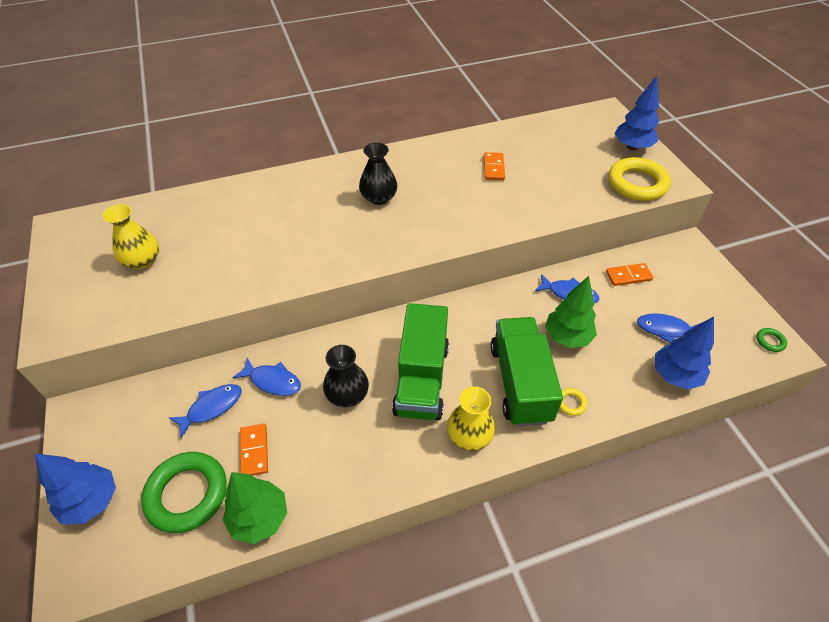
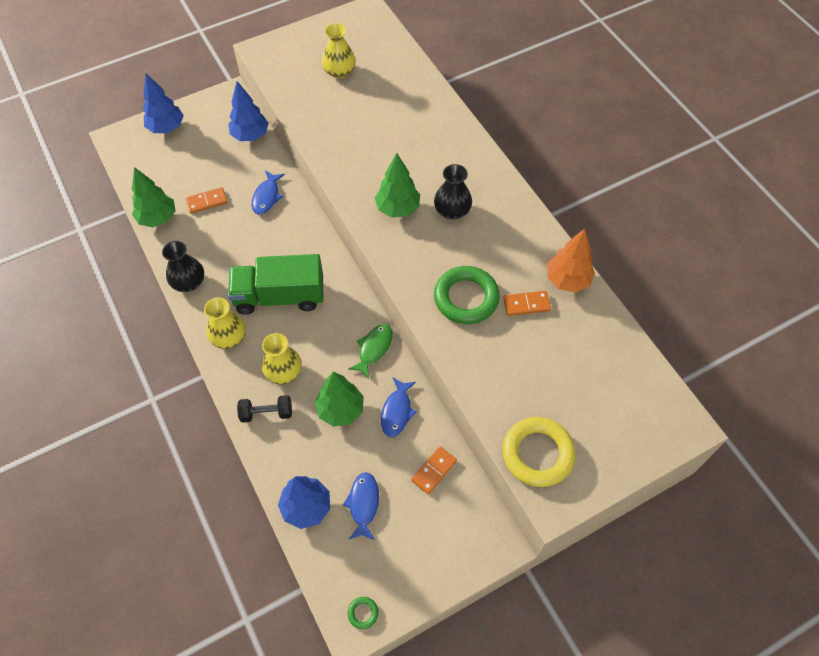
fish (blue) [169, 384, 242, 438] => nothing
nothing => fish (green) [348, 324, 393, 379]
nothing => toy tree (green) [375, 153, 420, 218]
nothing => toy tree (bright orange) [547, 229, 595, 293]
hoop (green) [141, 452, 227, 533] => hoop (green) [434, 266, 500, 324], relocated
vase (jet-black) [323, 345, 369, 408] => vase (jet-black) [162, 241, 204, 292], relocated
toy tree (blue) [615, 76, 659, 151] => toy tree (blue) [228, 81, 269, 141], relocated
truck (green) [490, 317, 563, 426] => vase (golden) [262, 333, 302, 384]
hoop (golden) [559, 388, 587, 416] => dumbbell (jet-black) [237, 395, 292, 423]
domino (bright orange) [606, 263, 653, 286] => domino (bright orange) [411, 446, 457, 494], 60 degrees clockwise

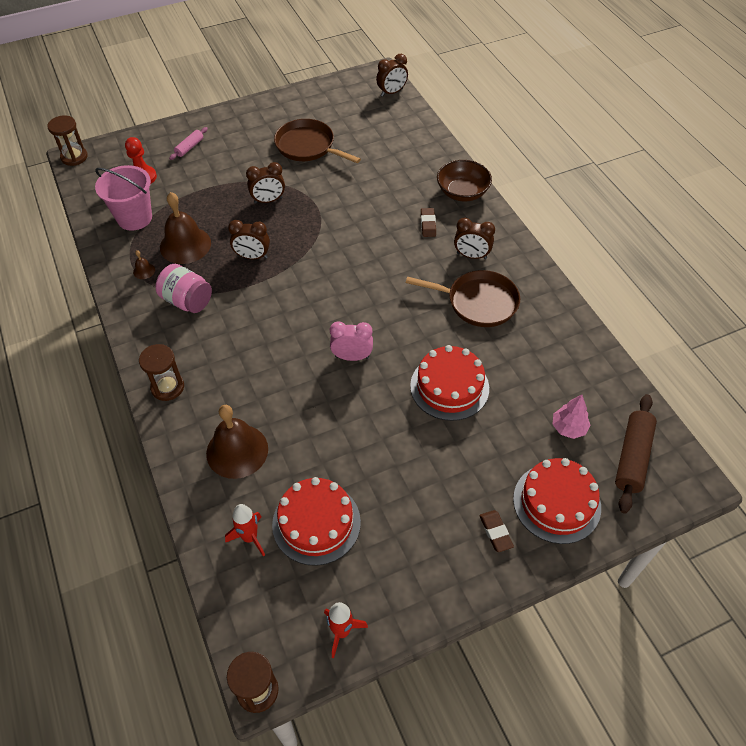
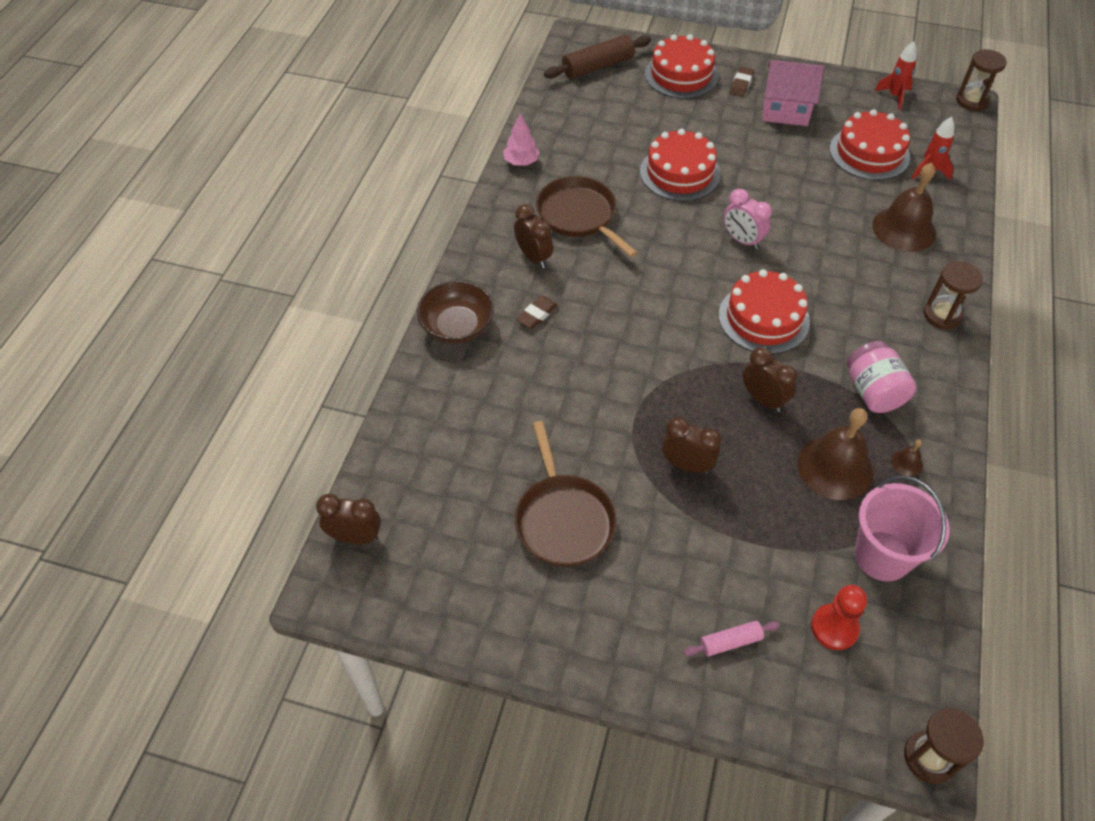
nothing => layer cake (scarlet) [719, 269, 810, 354]
nothing => cottage (pink) [762, 60, 824, 126]
toy tree (pink) [552, 394, 591, 439] => toy tree (pink) [503, 114, 540, 166], relocated

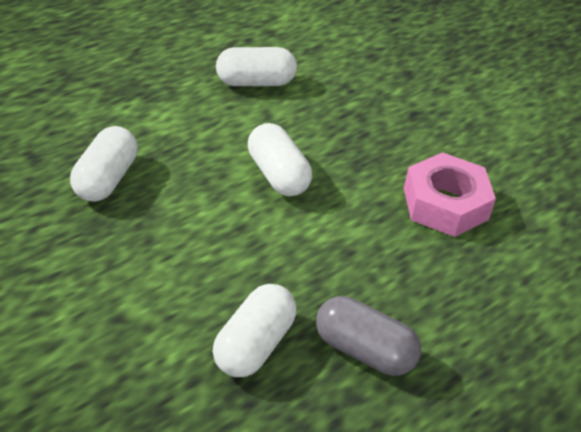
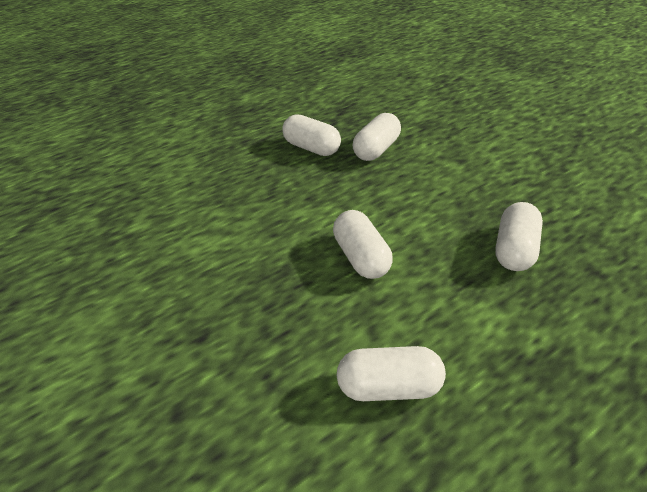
hex nut (pink) [404, 152, 496, 237] => nothing
pill shape (ash-grey) [316, 296, 421, 376] => pill shape (white) [282, 114, 341, 156]

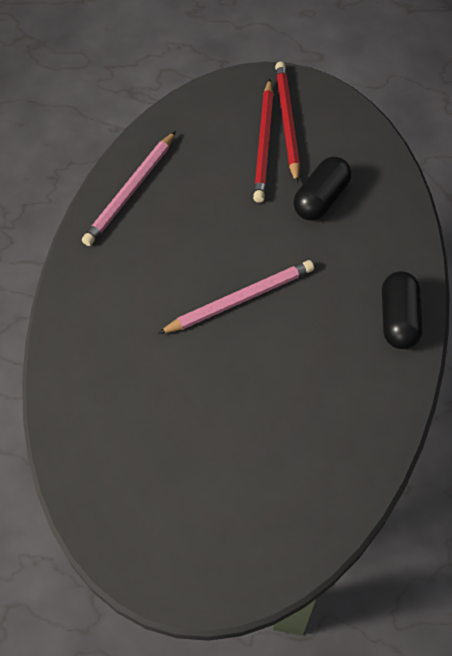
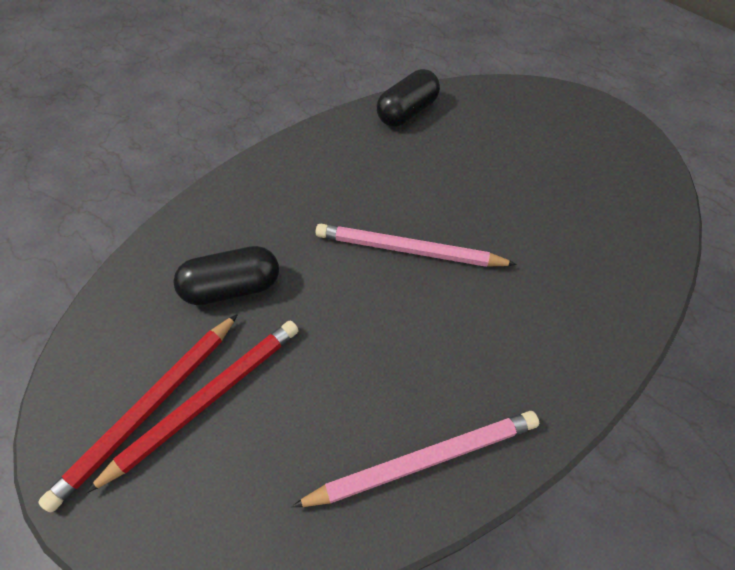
pill shape (jet-black) [382, 271, 423, 349] => pill shape (jet-black) [377, 69, 440, 127], relocated

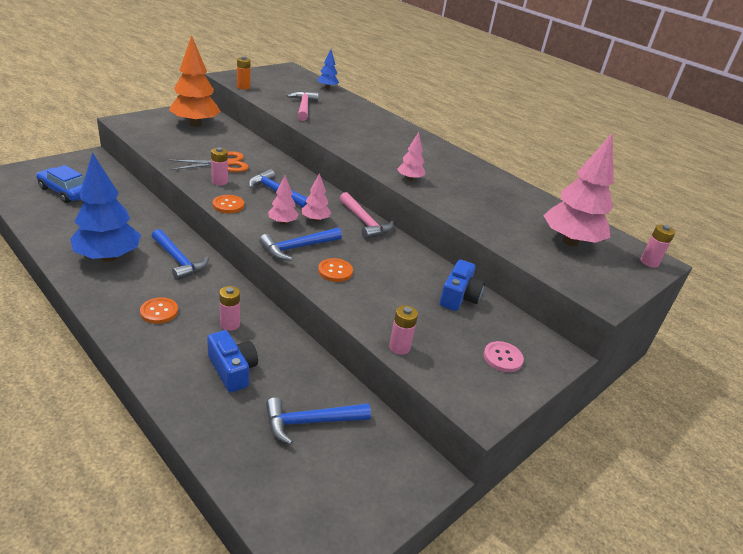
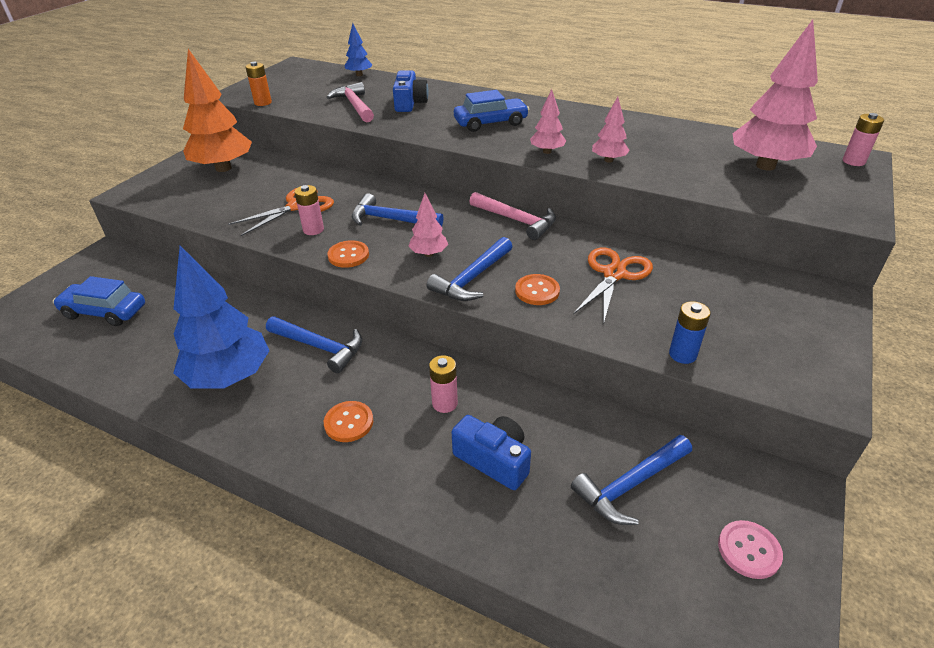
nothing => toy car (blue) [454, 90, 529, 132]
nothing => shears (bright orange) [573, 247, 653, 321]
toy tree (pink) [302, 173, 331, 222] => toy tree (pink) [592, 97, 630, 163], relocated
camera (blue) [440, 260, 485, 311] => camera (blue) [393, 71, 429, 112], relocated
shirt button (pink) [484, 341, 524, 372] => shirt button (pink) [718, 520, 783, 579], relocated
AA battery (pink) [389, 305, 418, 355] => AA battery (blue) [669, 301, 710, 364]

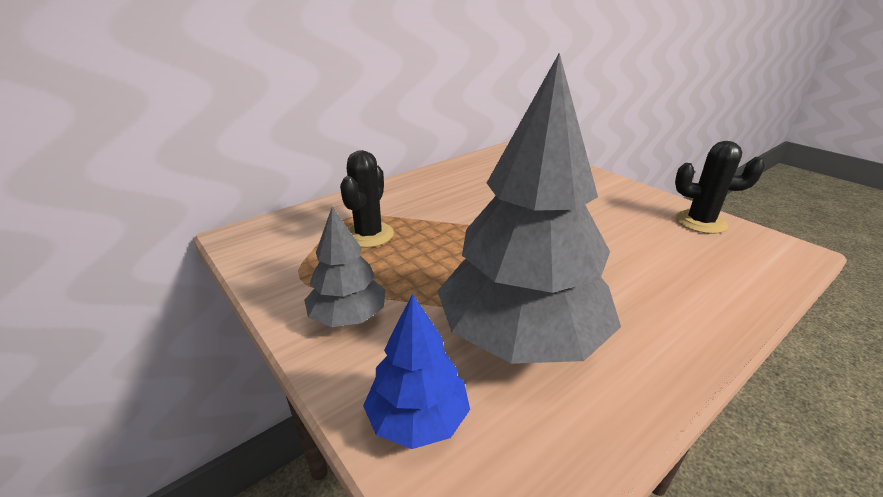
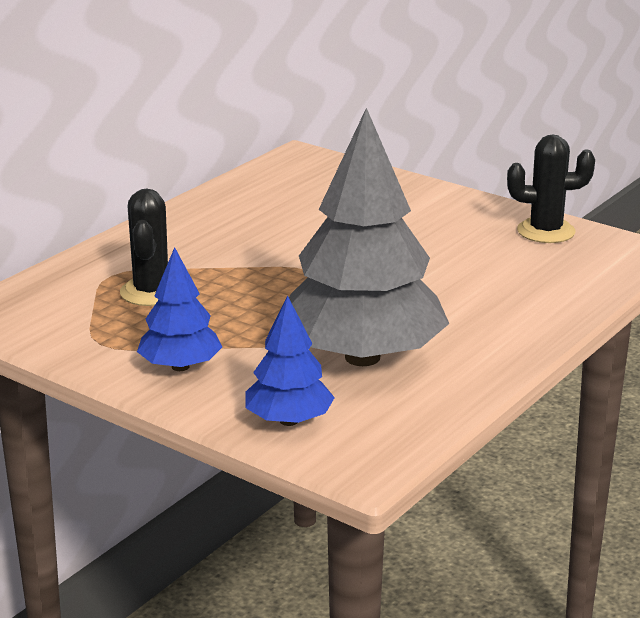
toy tree (ash-grey) [304, 207, 386, 327] => toy tree (blue) [137, 247, 222, 371]

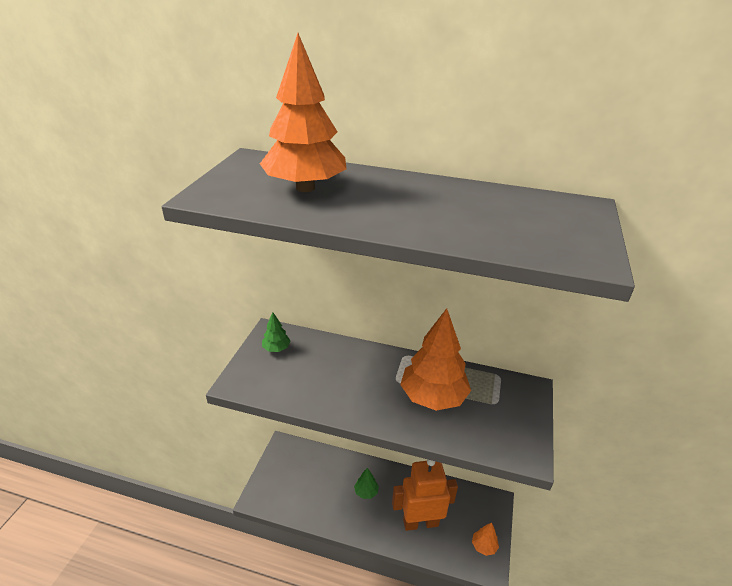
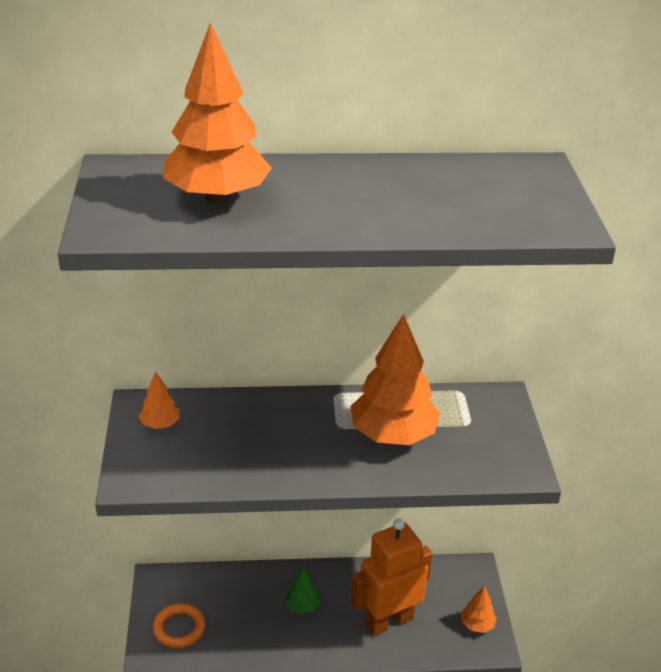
nothing => hoop (bright orange) [153, 604, 205, 648]
toy tree (green) [262, 312, 291, 352] => toy tree (bright orange) [139, 372, 180, 429]

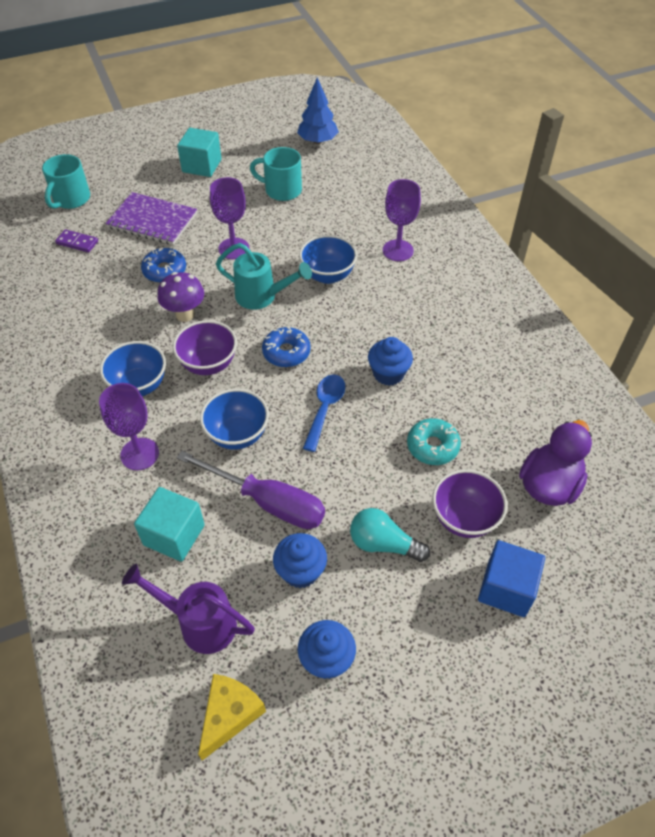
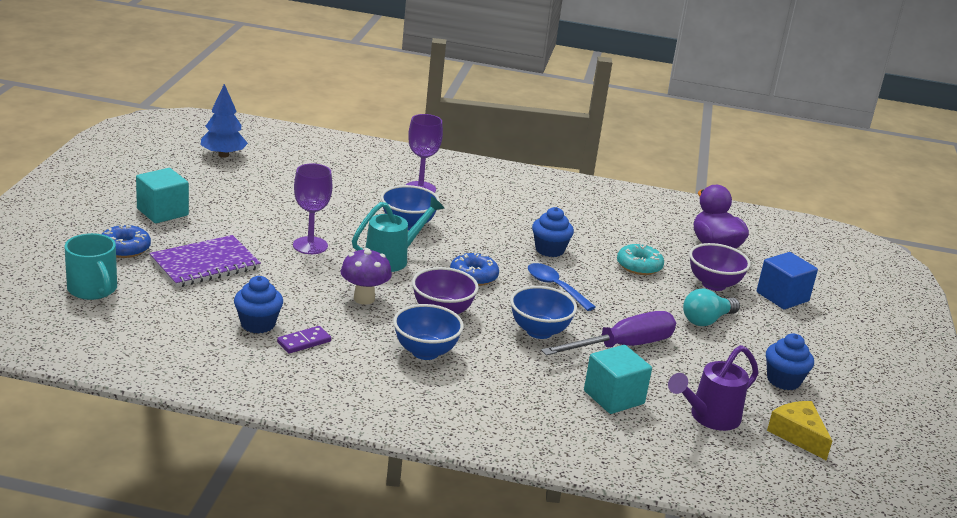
chalice (royal purple) [99, 383, 159, 470] => nothing
coffee mug (aqua) [250, 147, 302, 201] => nothing
domino (royal purple) [55, 229, 98, 252] => domino (royal purple) [277, 326, 331, 354], relocated
glazed donut (blue) [141, 247, 186, 283] => glazed donut (blue) [102, 225, 151, 258], relocated
cupcake (blue) [273, 533, 327, 588] => cupcake (blue) [234, 276, 283, 334], relocated

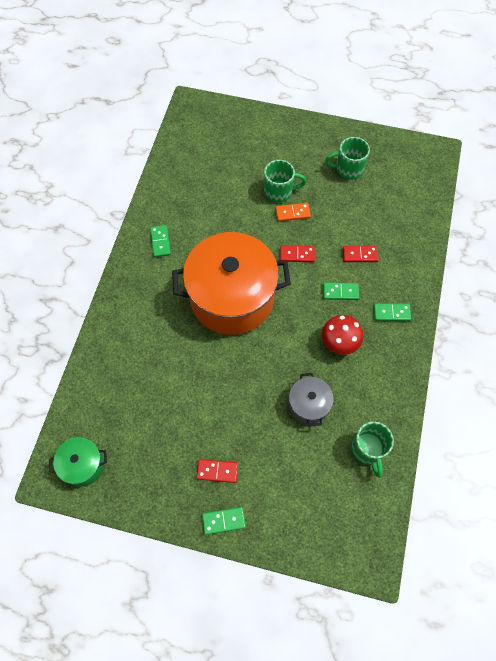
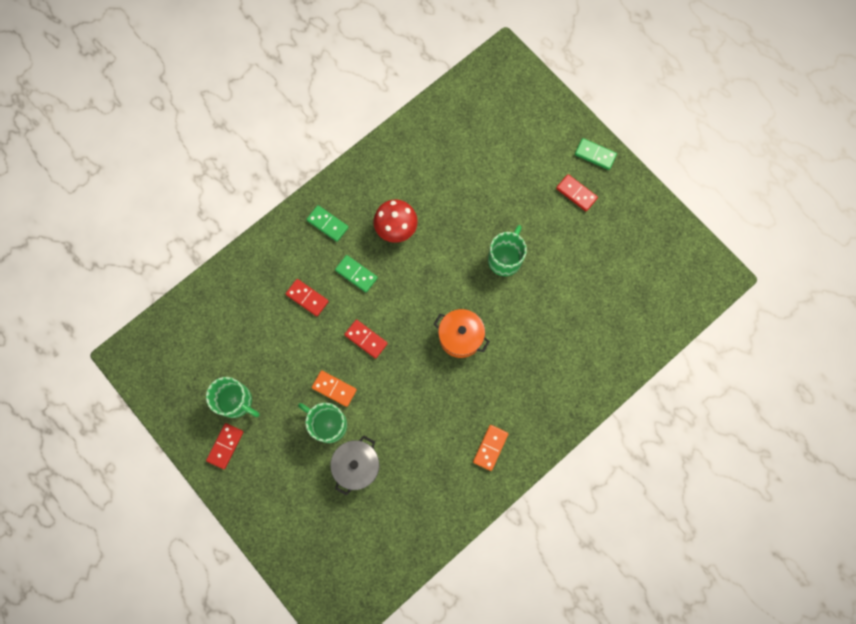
cooking pot (green) [49, 437, 107, 486] => nothing
nothing => domino (scarlet) [206, 423, 244, 469]
cooking pot (ash-grey) [289, 373, 334, 427] => cooking pot (ash-grey) [330, 436, 379, 496], relocated
coffee mug (green) [351, 422, 394, 478] => coffee mug (green) [488, 225, 527, 276], relocated
domino (green) [150, 225, 171, 257] => domino (bright orange) [473, 425, 508, 471]
cooking pot (bright orange) [172, 232, 291, 335] => cooking pot (bright orange) [434, 309, 490, 358], x0.45

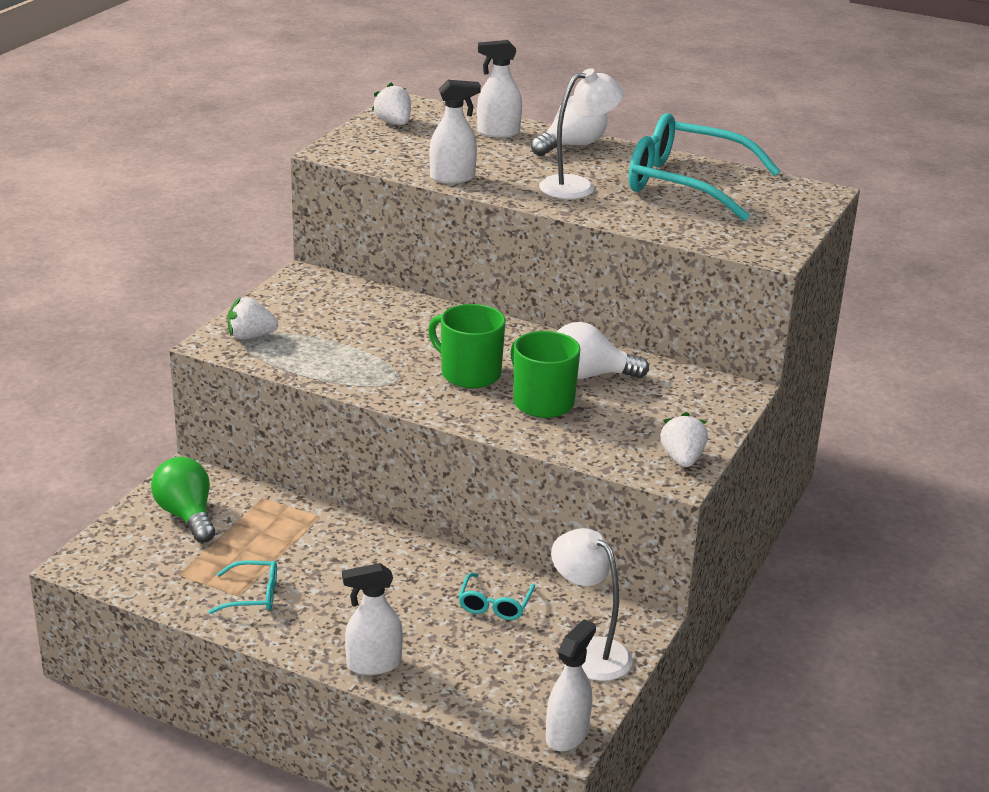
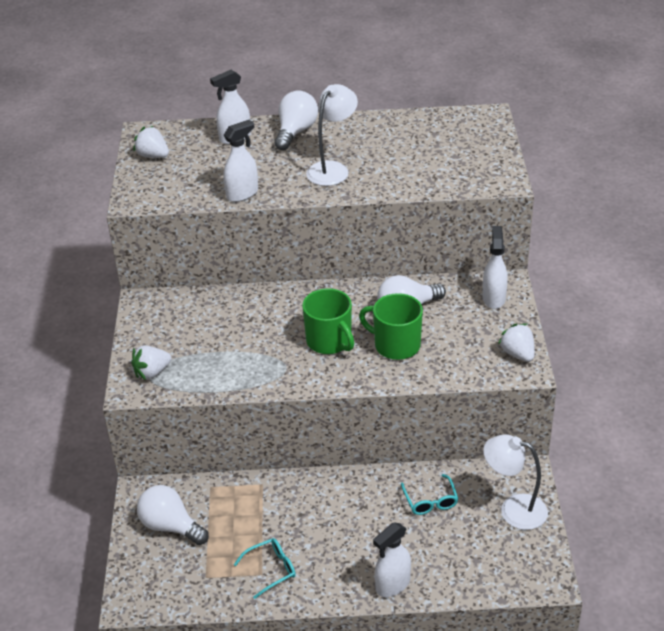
eyeglasses (aqua) [629, 113, 780, 222] => nothing
spray cleaner (white) [546, 619, 596, 751] => spray cleaner (white) [482, 226, 508, 309], relocated
bulb (green) [151, 457, 215, 543] => bulb (white) [137, 485, 209, 545]
coffee mug (green) [428, 304, 506, 388] => coffee mug (green) [302, 288, 354, 354], 135 degrees counterclockwise

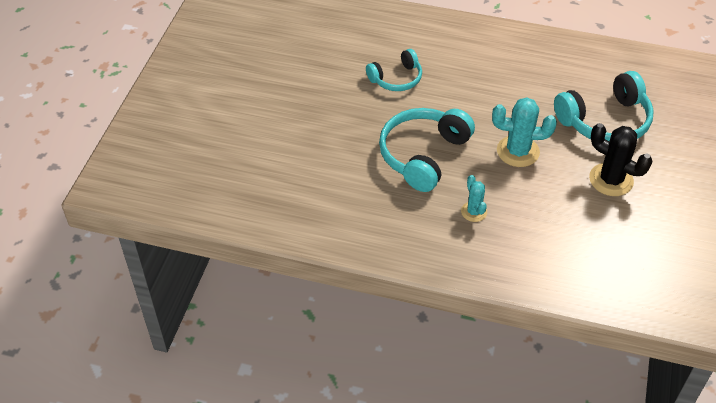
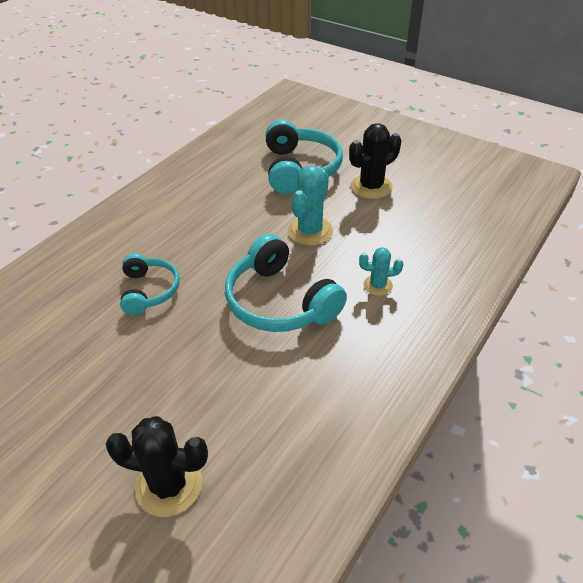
nothing => prickly plant (jet-black) [106, 416, 208, 517]

